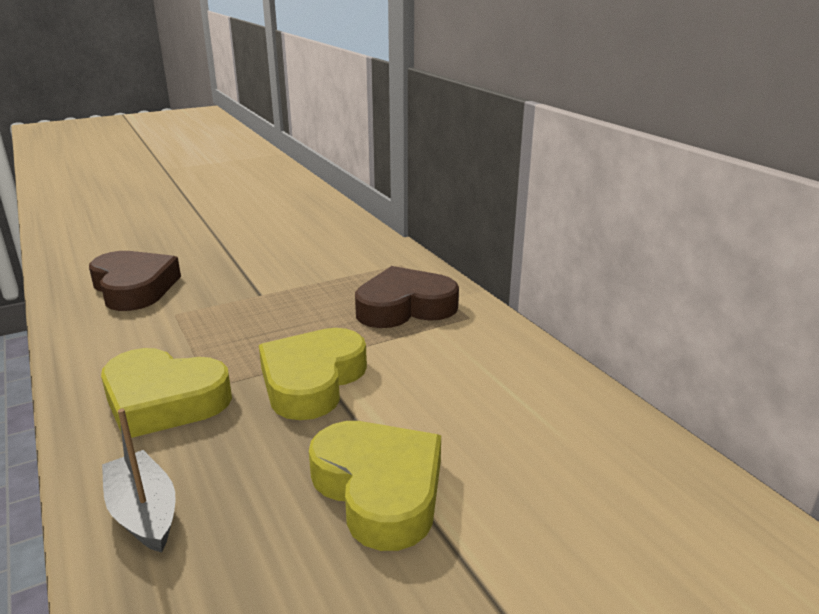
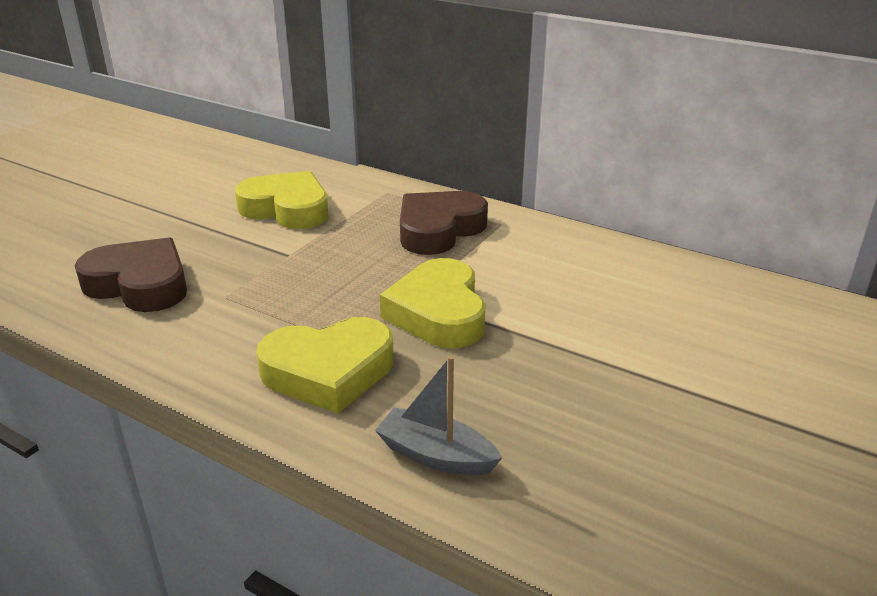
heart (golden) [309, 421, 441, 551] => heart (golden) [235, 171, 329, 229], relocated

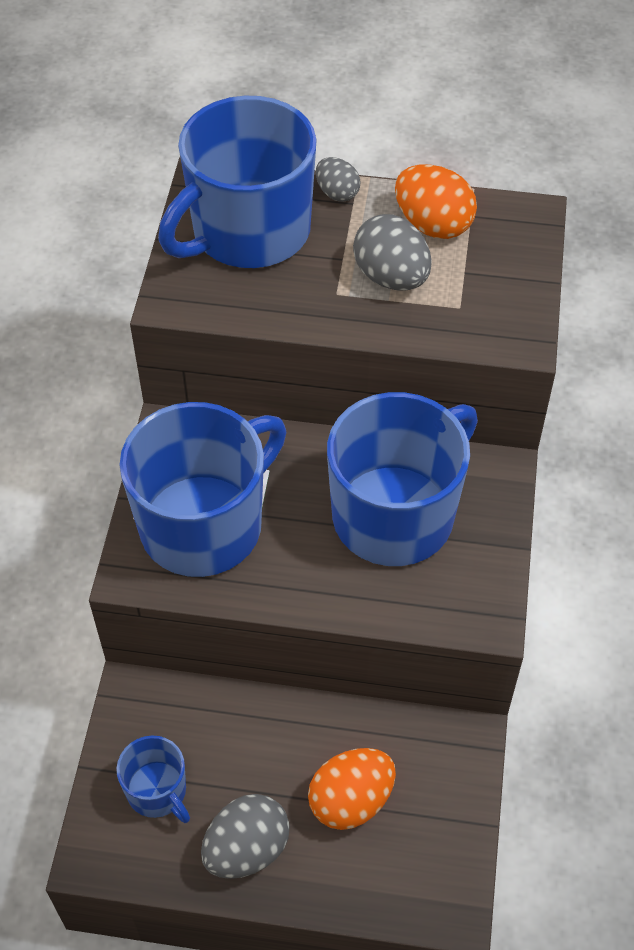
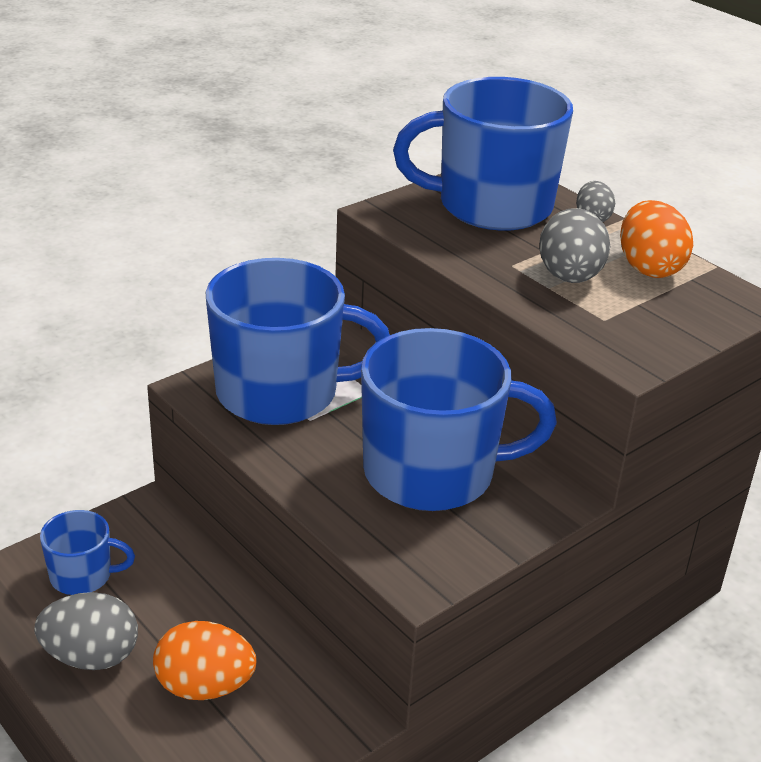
coffee mug (blue) [116, 736, 190, 823] => coffee mug (blue) [40, 510, 135, 595], 90 degrees counterclockwise

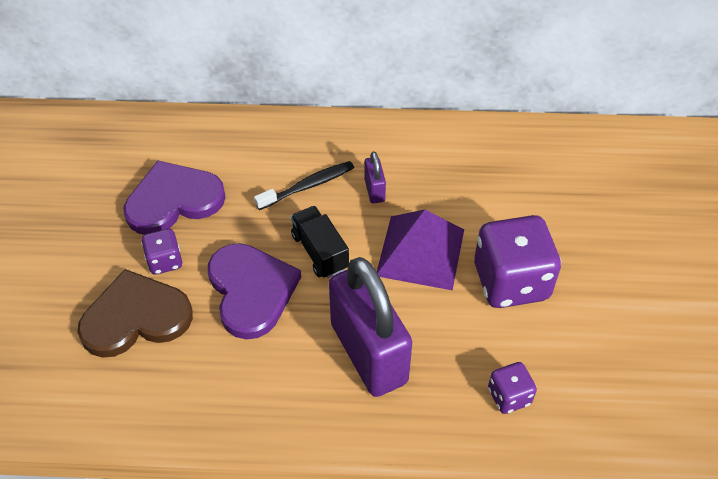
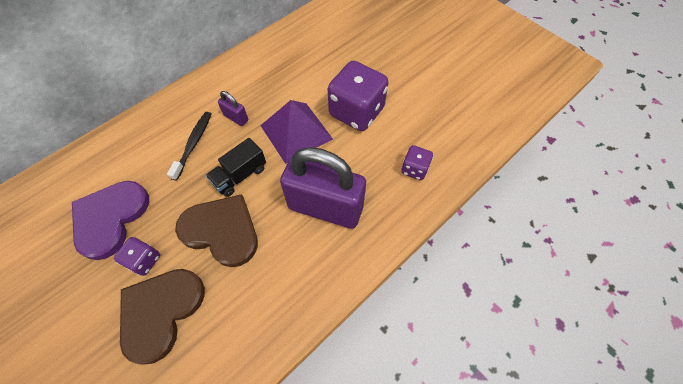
heart (royal purple) [208, 243, 301, 340] => heart (dark brown) [175, 194, 258, 267]
truck (jet-black) [291, 206, 349, 278] => truck (jet-black) [206, 138, 266, 197], 60 degrees counterclockwise

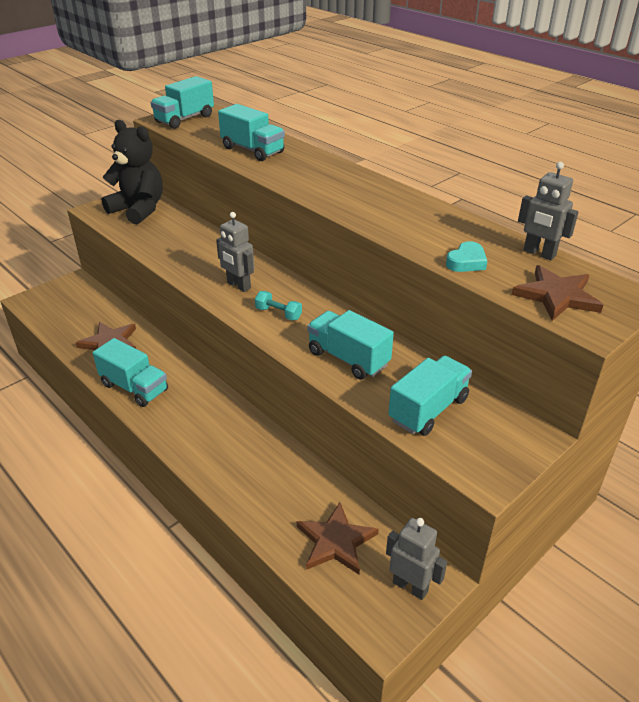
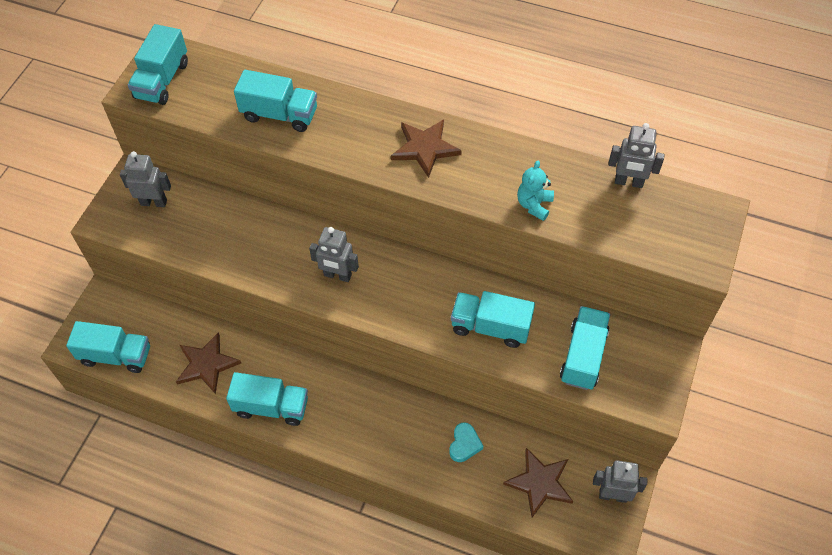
dumbbell (aqua) [255, 291, 302, 321] => nothing
nothing => truck (aqua) [66, 321, 150, 373]
nothing => teddy bear (aqua) [517, 160, 554, 221]
heart (aqua) [446, 241, 487, 272] => heart (aqua) [449, 422, 483, 462], relocated
star shape (dark brown) [512, 265, 603, 321] => star shape (dark brown) [391, 120, 462, 178], relocated
teddy bear (jet-black) [101, 120, 163, 224] => robot (ash-grey) [120, 151, 171, 207]

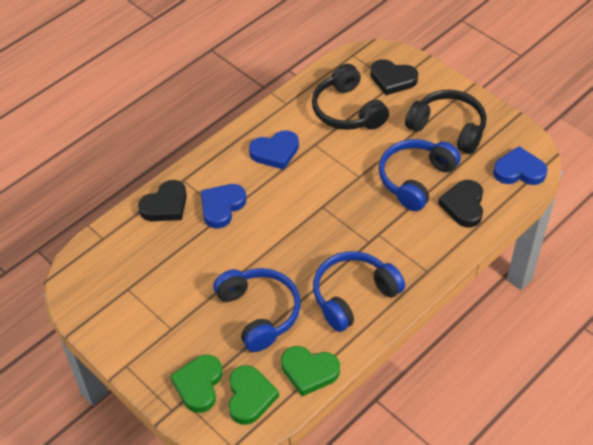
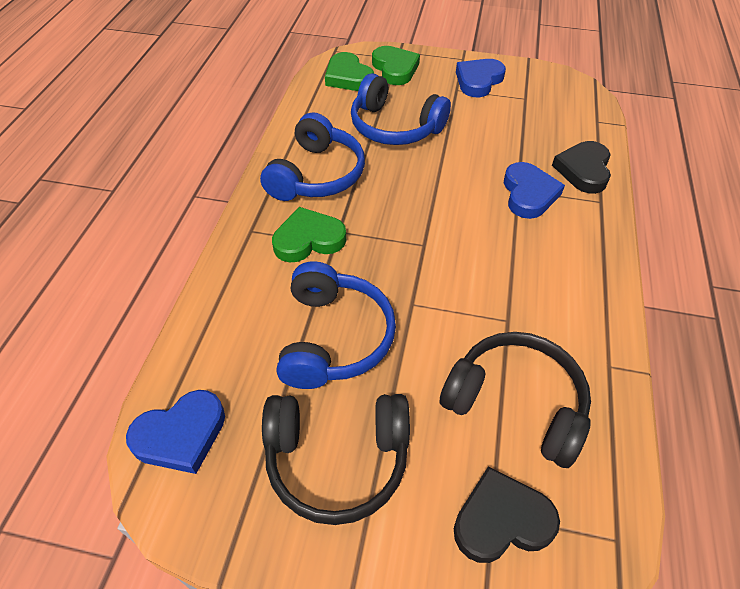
heart (jet-black) [438, 180, 483, 228] => nothing
heart (blue) [249, 130, 299, 170] => heart (blue) [456, 59, 506, 97], relocated
heart (green) [281, 346, 340, 396] => heart (green) [272, 207, 346, 263], relocated

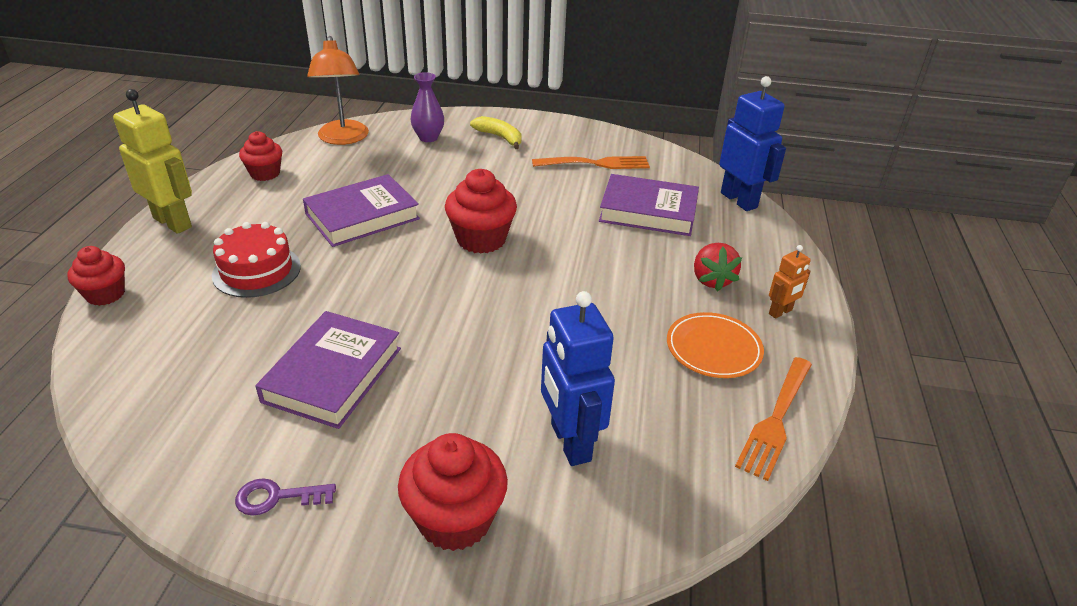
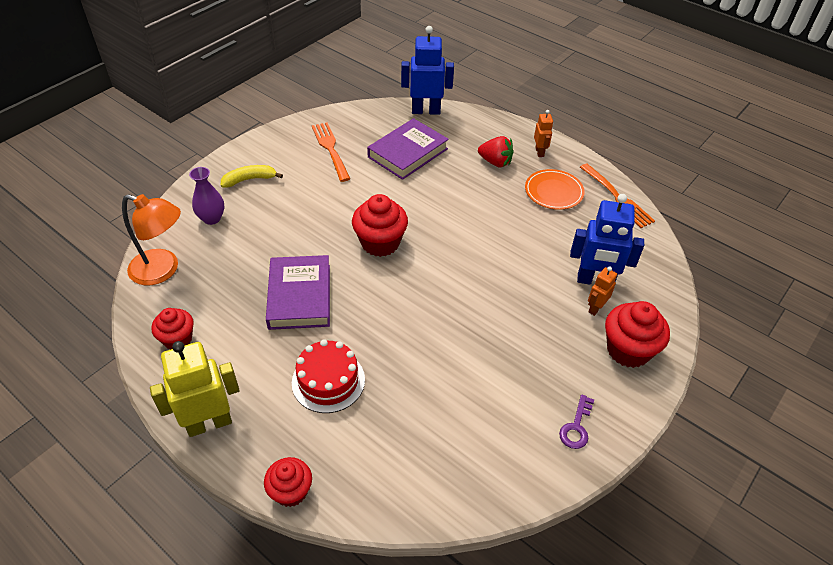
book (royal purple) [256, 311, 401, 429] => nothing
nothing => robot (bright orange) [588, 266, 617, 316]
fork (bright orange) [532, 156, 650, 169] => fork (bright orange) [312, 122, 350, 182], 45 degrees counterclockwise

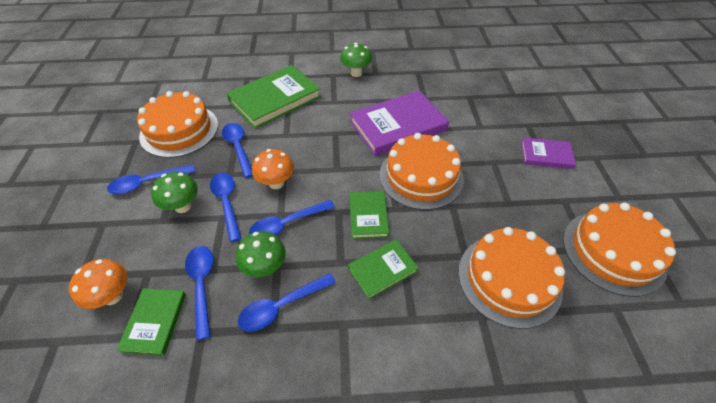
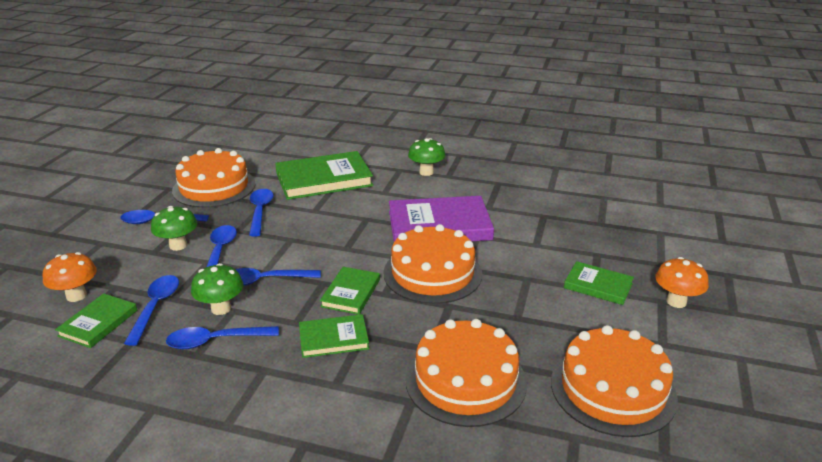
fungus (bright orange) [252, 149, 294, 189] => fungus (bright orange) [655, 257, 709, 308], relocated
book (royal purple) [521, 138, 576, 169] => book (green) [564, 261, 634, 305]

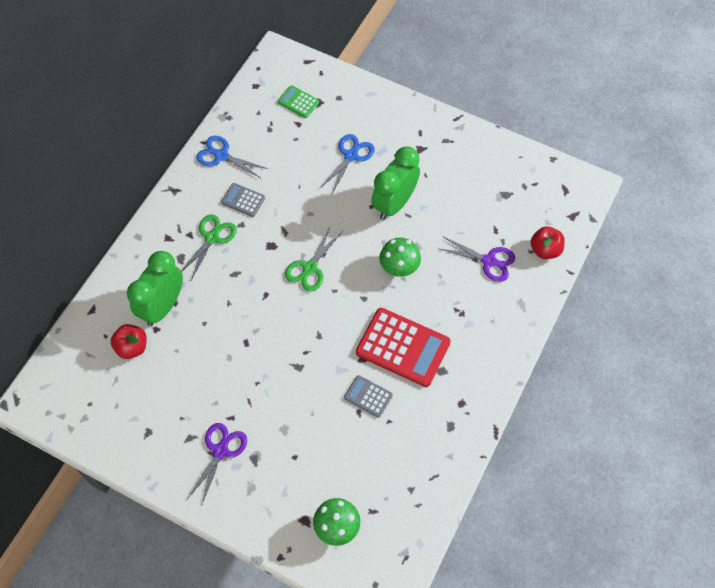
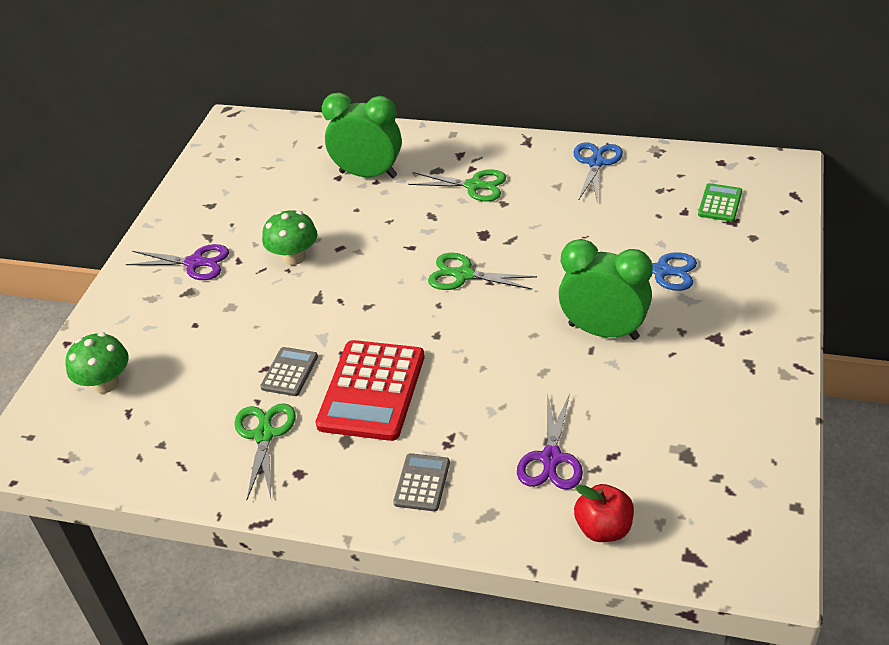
toy apple (scarlet) [111, 324, 147, 359] => nothing
nothing => shears (green) [234, 403, 296, 499]
pocket calculator (ash-grey) [221, 183, 265, 217] => pocket calculator (ash-grey) [393, 453, 450, 511], relocated
fungus (green) [379, 237, 421, 277] => fungus (green) [262, 210, 318, 265], relocated

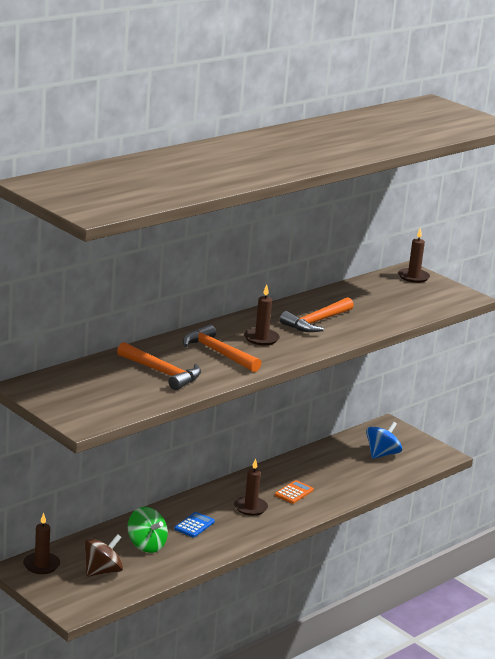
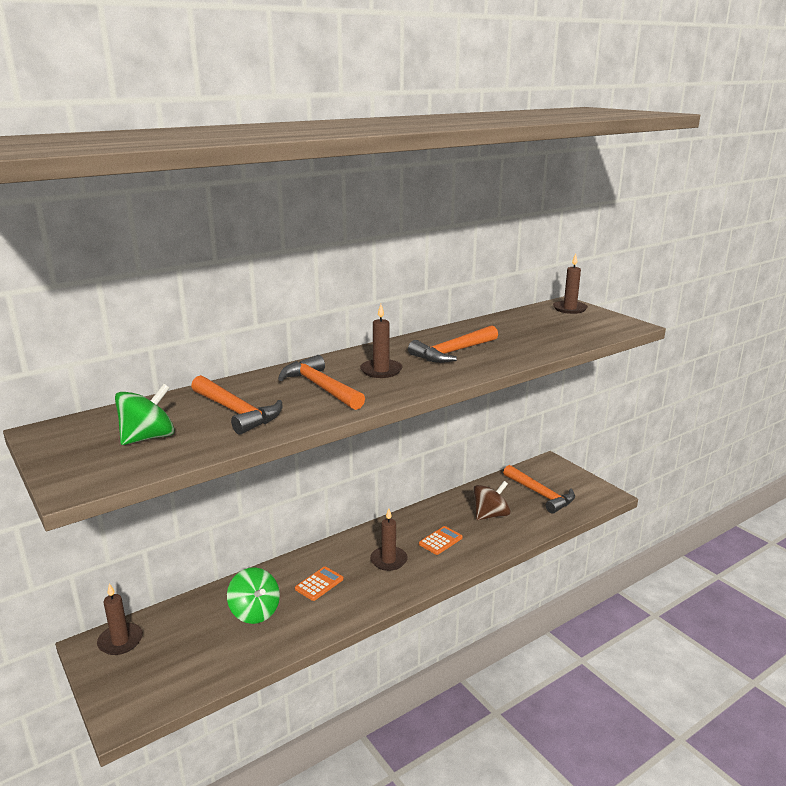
nothing => toy top (green) [115, 384, 175, 445]
toy top (dark brown) [84, 534, 123, 577] => toy top (dark brown) [473, 481, 511, 520], relocated
toy top (blue) [366, 421, 402, 459] => carpenter's hammer (bright orange) [503, 465, 575, 514]
pocket calculator (blue) [174, 512, 215, 537] => pocket calculator (bright orange) [295, 566, 343, 601]

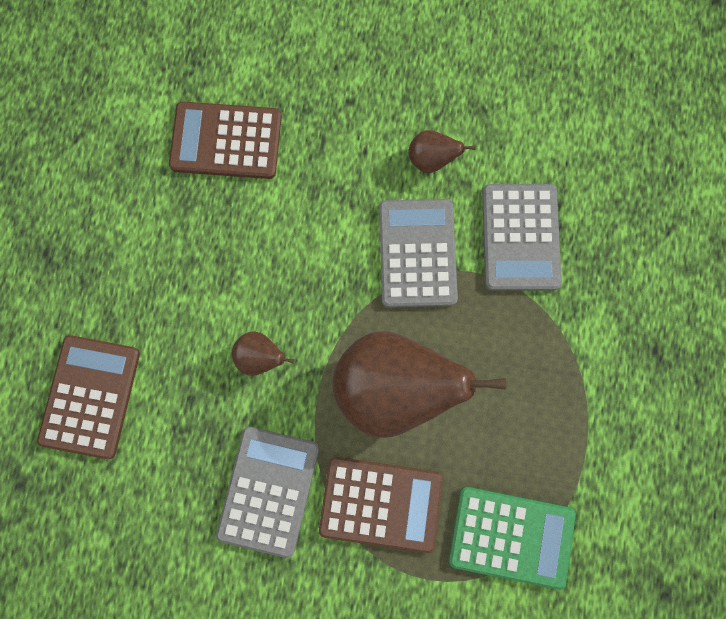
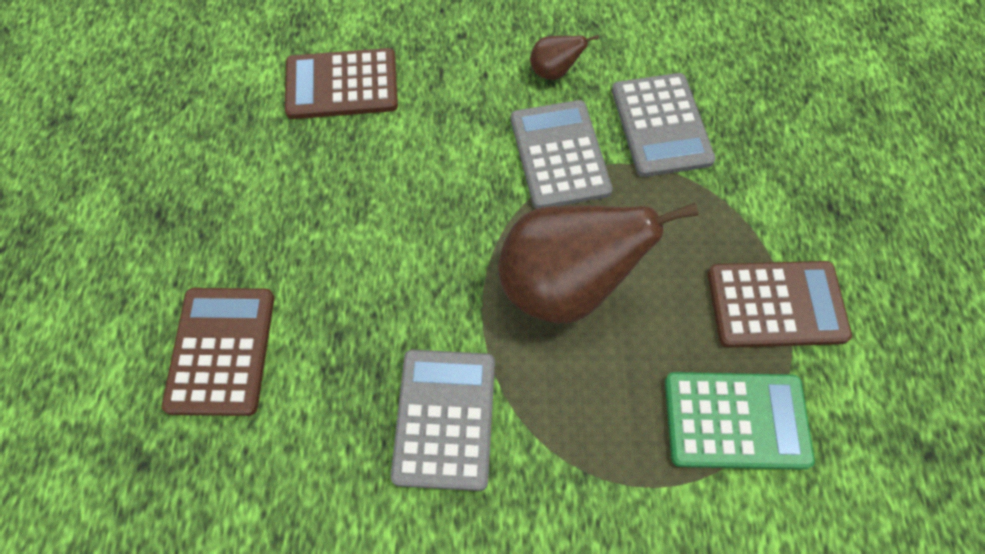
toy pear (dark brown) [232, 332, 295, 376] => nothing
pocket calculator (dark brown) [319, 457, 443, 553] => pocket calculator (dark brown) [708, 261, 852, 348], relocated

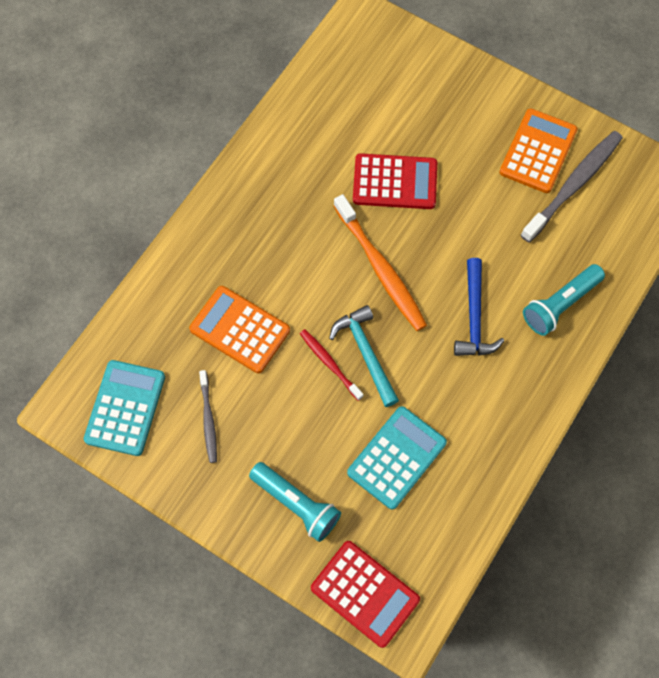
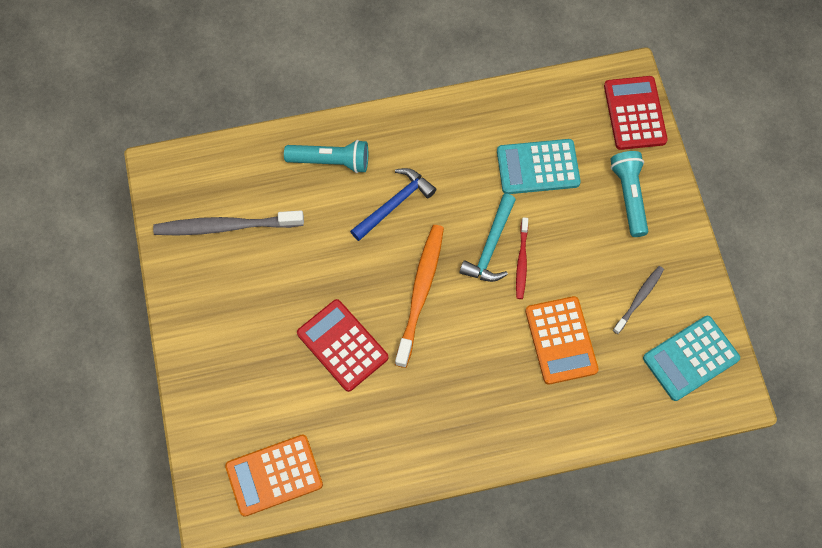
pocket calculator (bright orange) [499, 108, 578, 193] => pocket calculator (bright orange) [225, 435, 323, 517], relocated

